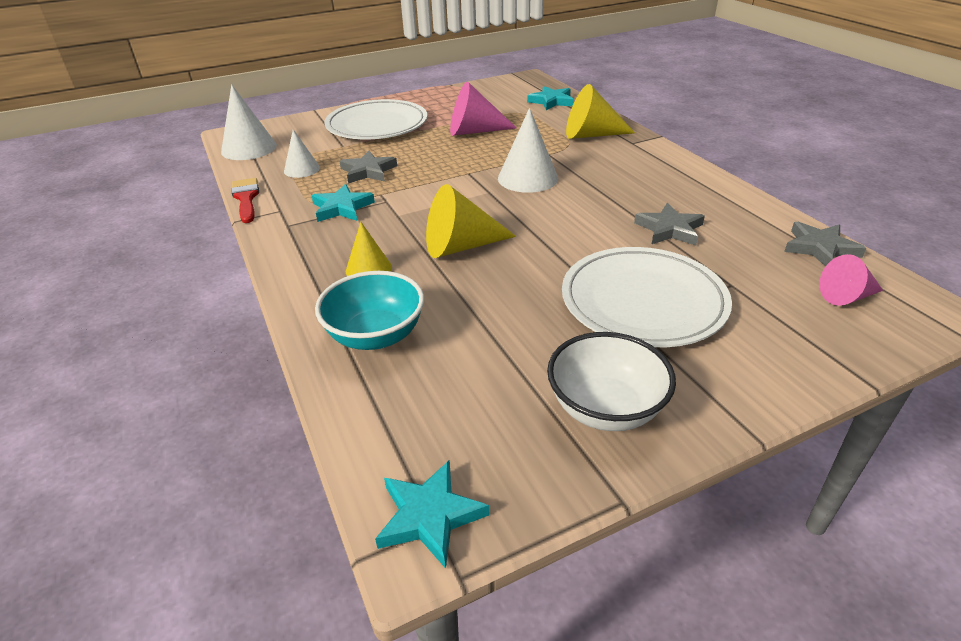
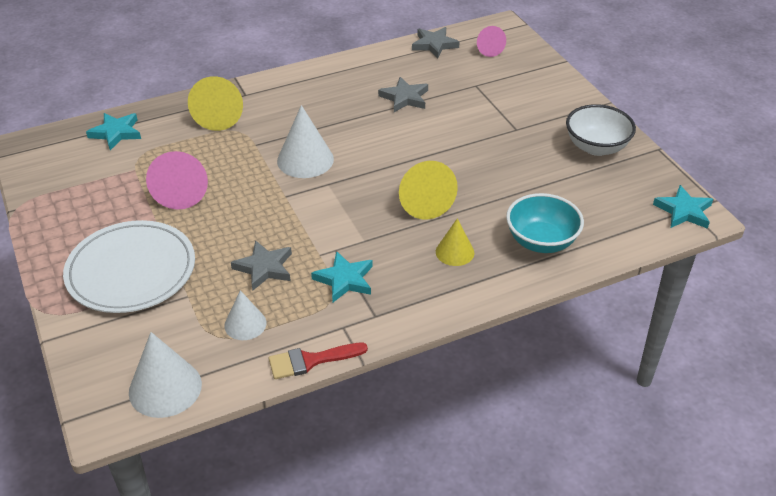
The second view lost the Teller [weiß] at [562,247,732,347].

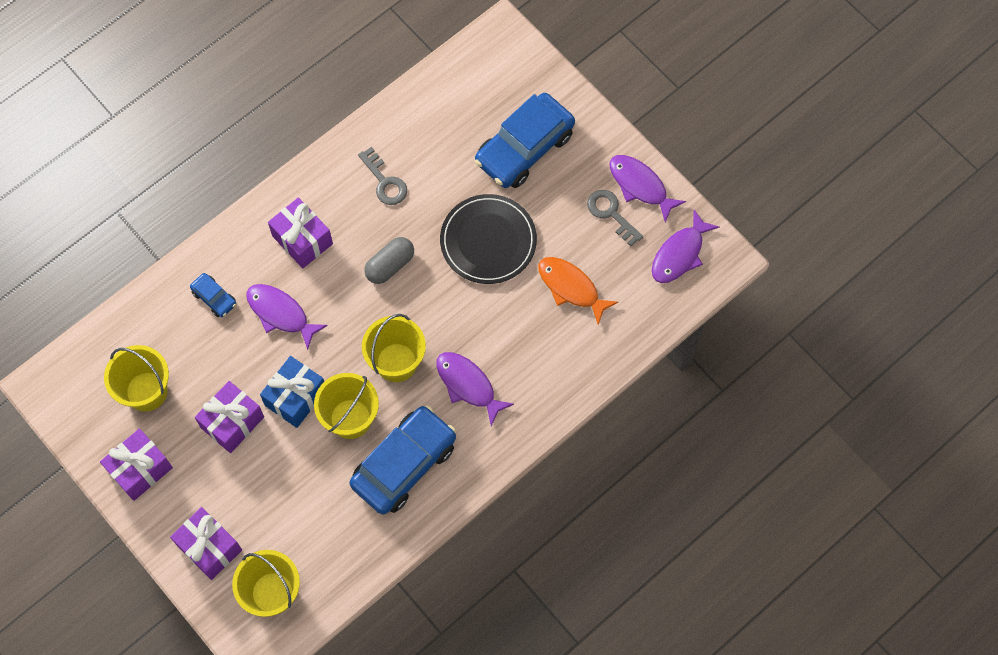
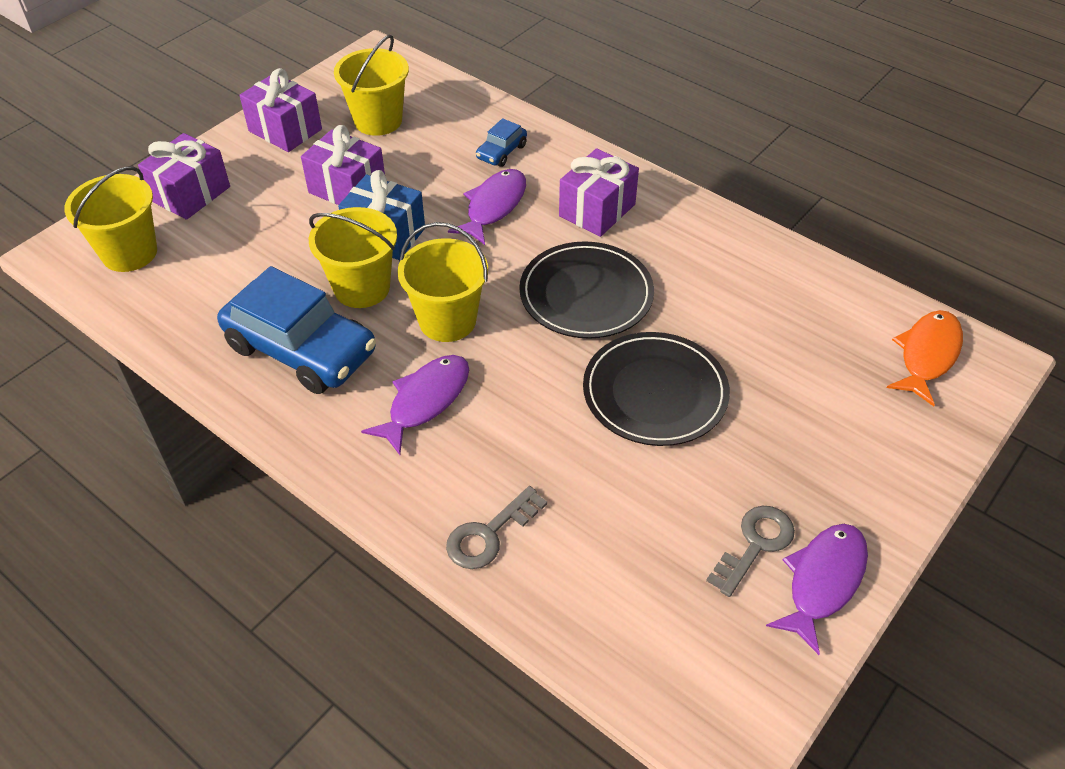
The Schlüssel [grau] ended up elsewhere, having gone from [358,147,407,205] to [446,486,547,569].
Where the Kapsel [grau] stood at [364,237,414,284], the Teller [schwarz] came to stand at [519,241,654,339].
The second view lost the Auto [blau] at [474,93,575,188].
The Fisch [orange] ended up elsewhere, having gone from [538,257,618,325] to [887,310,963,406].
The second view lost the Fisch [lila] at [652,210,720,283].

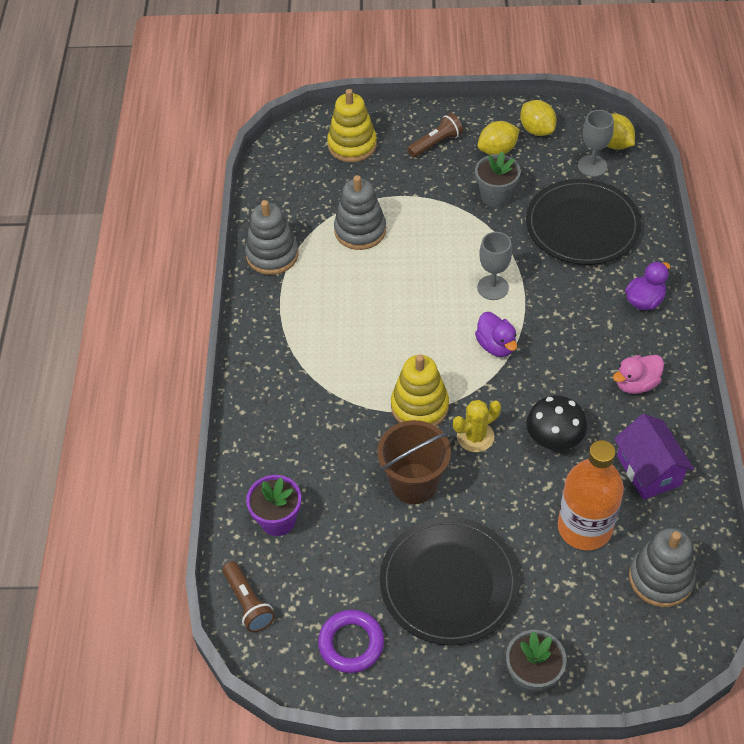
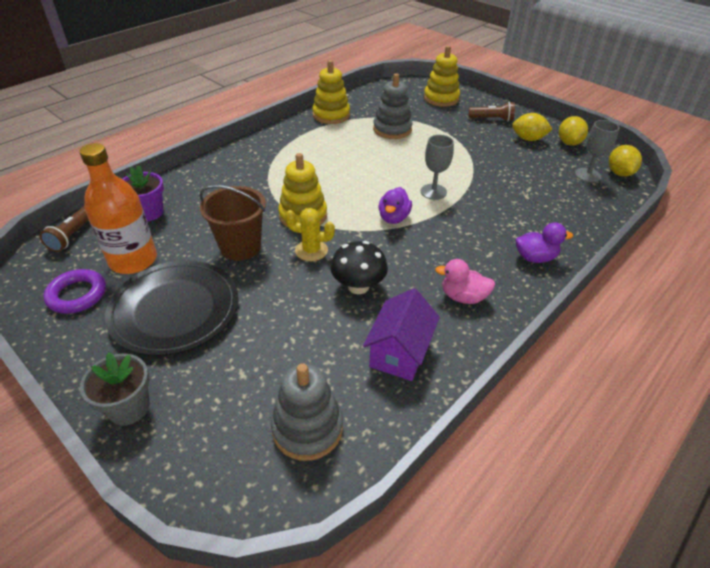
What was the Stapelspielzeug [grau] at [245,200,299,275] turned into the Stapelspielzeug [gelb] at [312,60,350,124].
The second view lost the Blumentopf [grau] at [475,151,521,207].
The second view lost the Teller [schwarz] at [526,179,642,265].
The Flasche [orange] ended up elsewhere, having gone from [558,440,624,550] to [80,143,157,274].

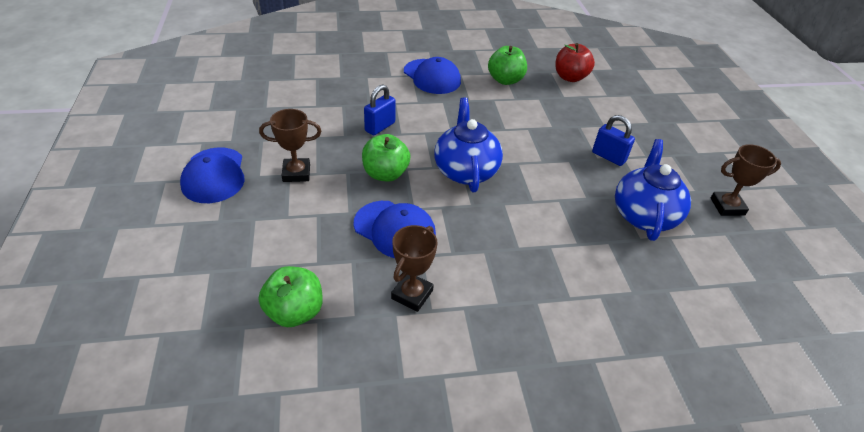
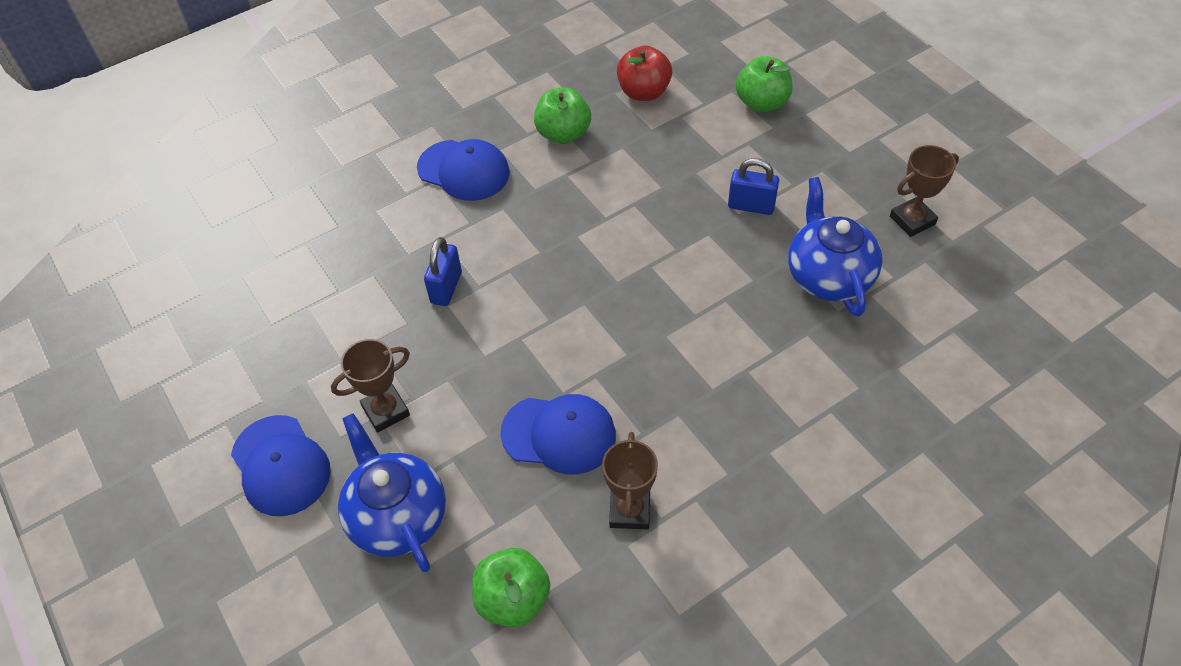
The Apfel [grün] ended up elsewhere, having gone from [362,134,410,182] to [736,56,792,112].
The Teekanne [blau] ended up elsewhere, having gone from [434,97,503,192] to [338,413,446,572].

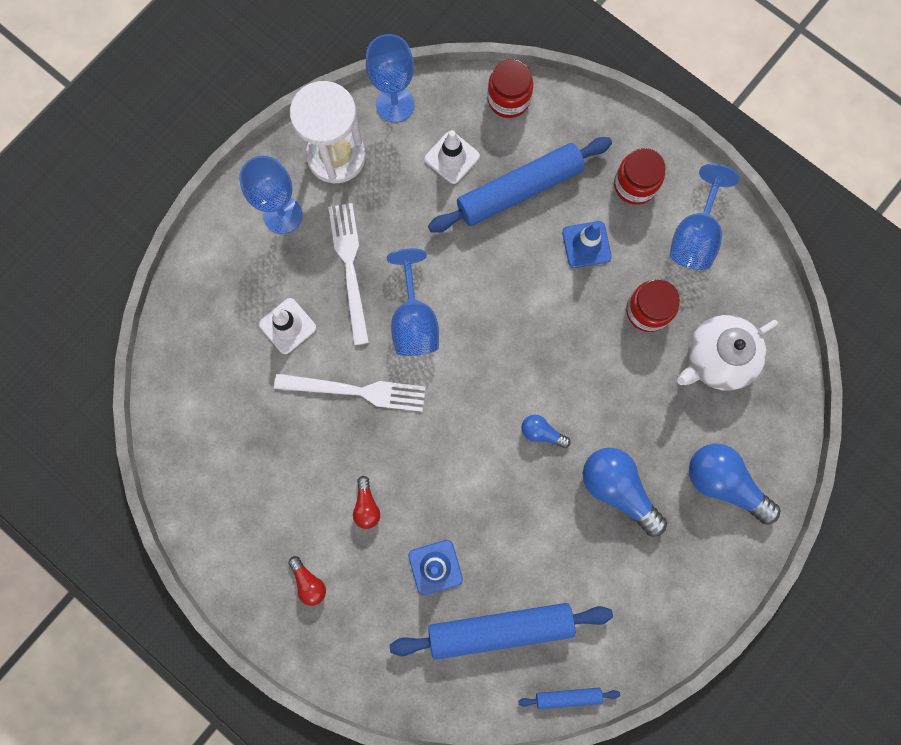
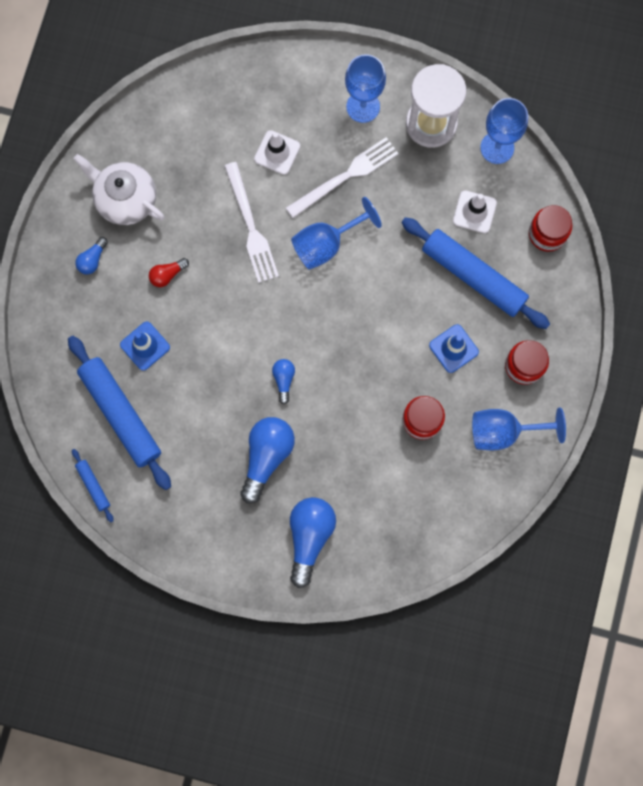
What was the Glühbirne [rot] at [288,556,326,606] turned into the Glühbirne [blau] at [75,237,108,274].
The Teekanne [weiß] ended up elsewhere, having gone from [677,315,778,391] to [73,154,165,225].

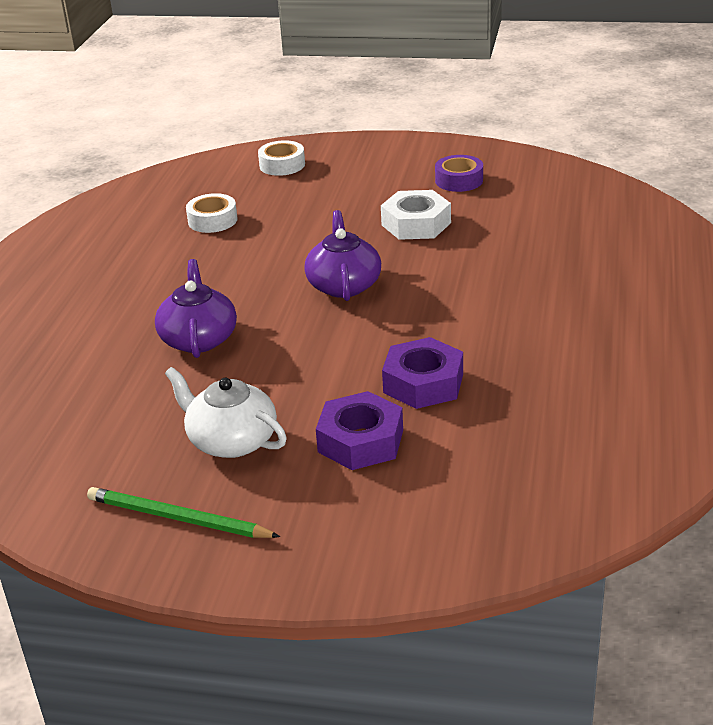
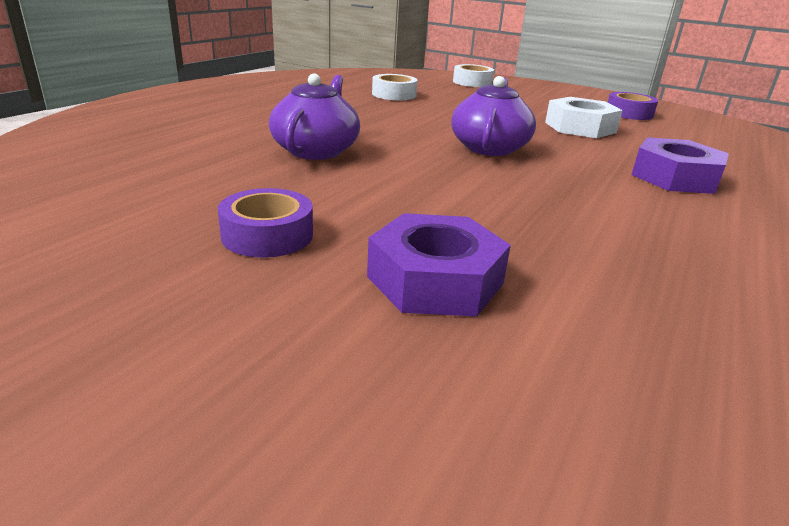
The second view lost the Bleistift [grün] at [87,487,280,538].
Where the Teekanne [weiß] stood at [165,367,287,458], the Klebeband [lila] came to stand at [218,188,313,258].
The Sechskantmutter [lila] ended up elsewhere, having gone from [382,337,463,409] to [632,137,729,194].

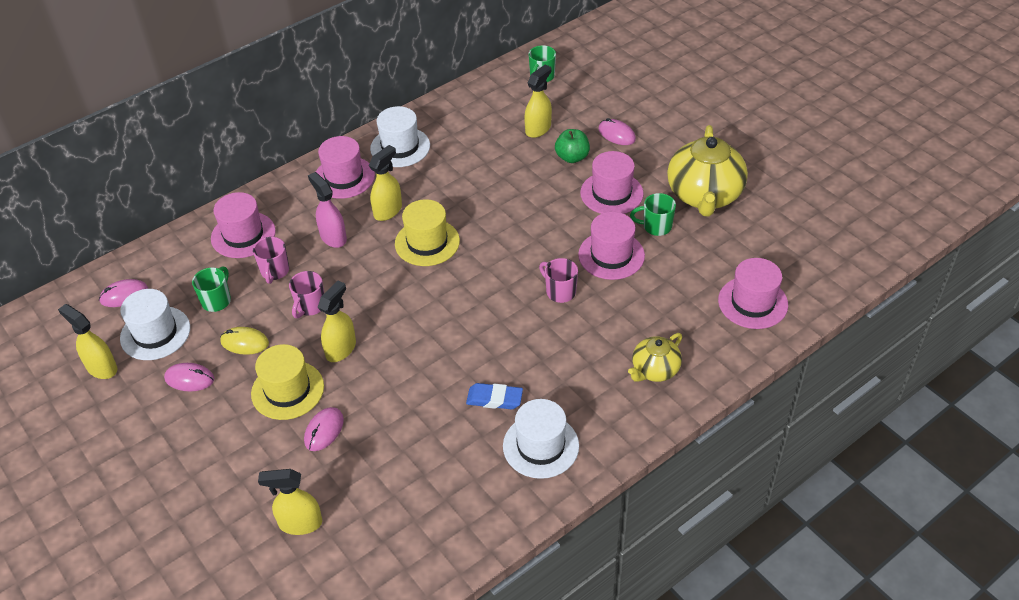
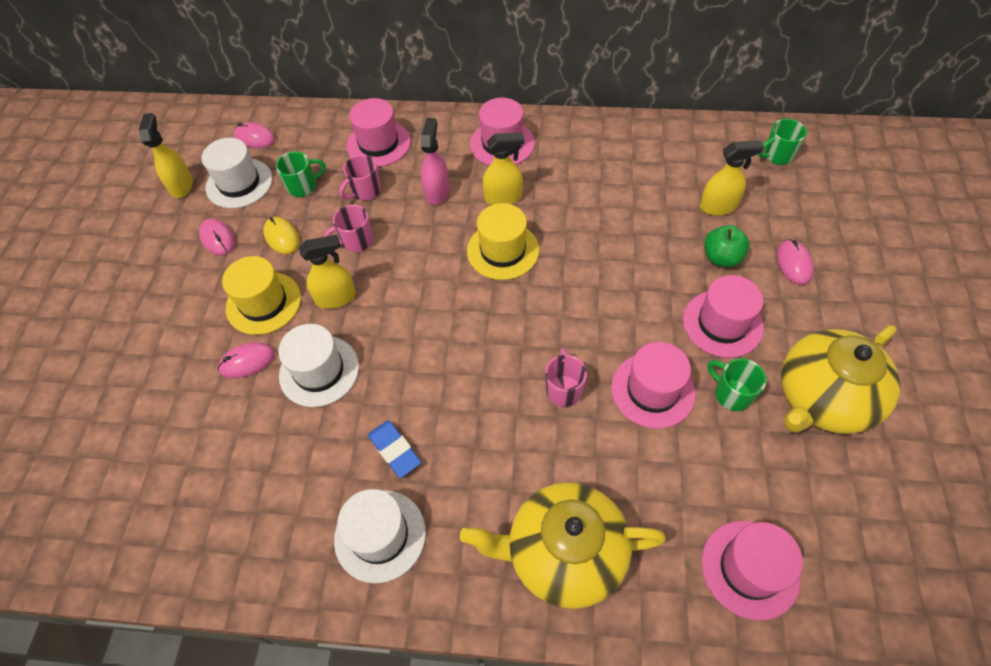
The second view lost the Sprühflasche [gelb] at [258,469,322,535].
The Hut [weiß] ended up elsewhere, having gone from [370,106,430,167] to [278,324,359,407].
The size of the Teekanne [gelb] at [628,333,682,382] changed by a factor of 1.83.

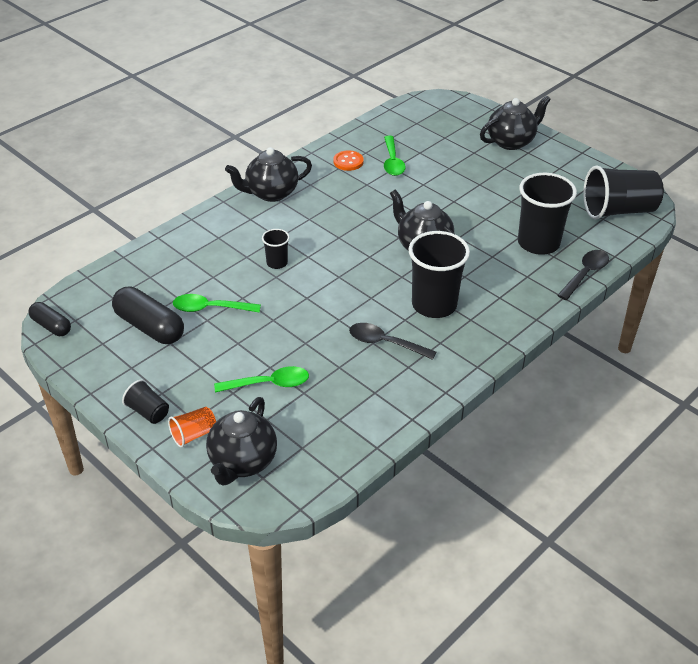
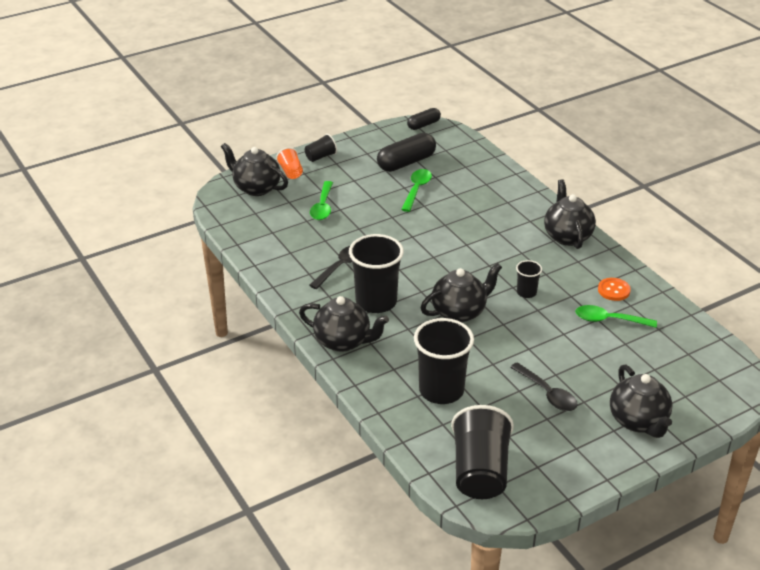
The Becher [schwarz] ended up elsewhere, having gone from [262,229,290,269] to [516,260,542,298].
The Löffel [schwarz] ended up elsewhere, having gone from [557,250,609,300] to [510,362,578,411].
The second view gained the Teekanne [schwarz] at [299,296,389,352].

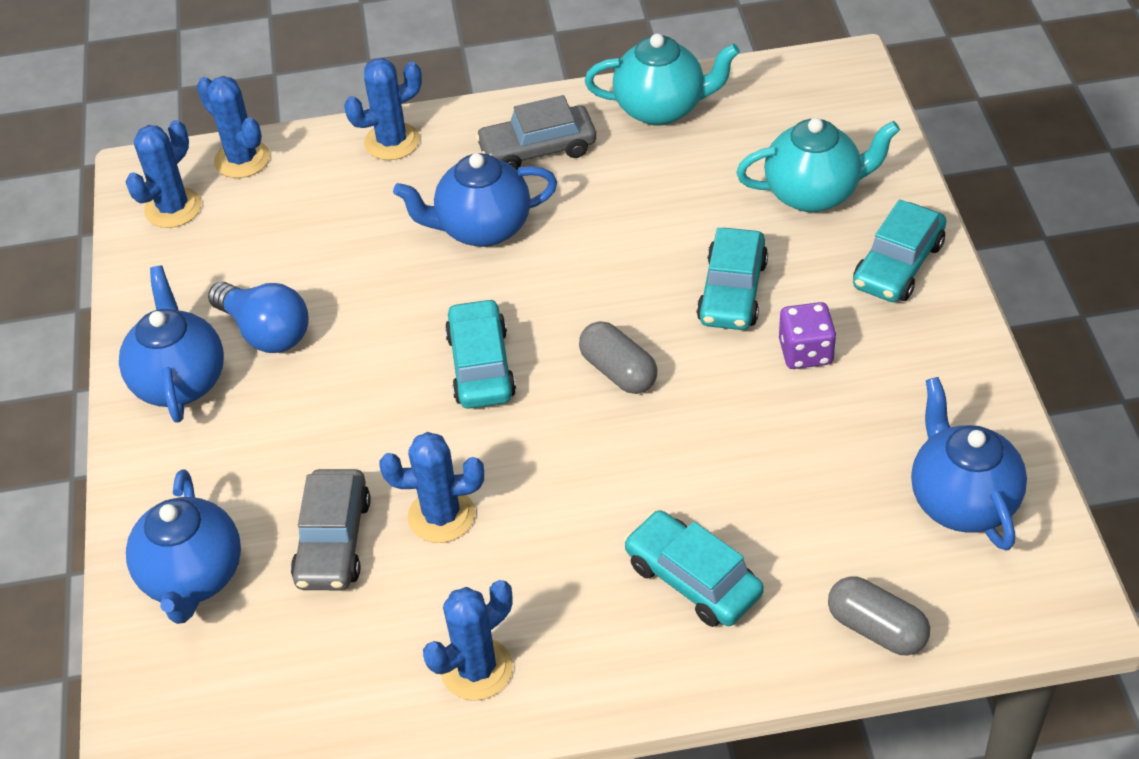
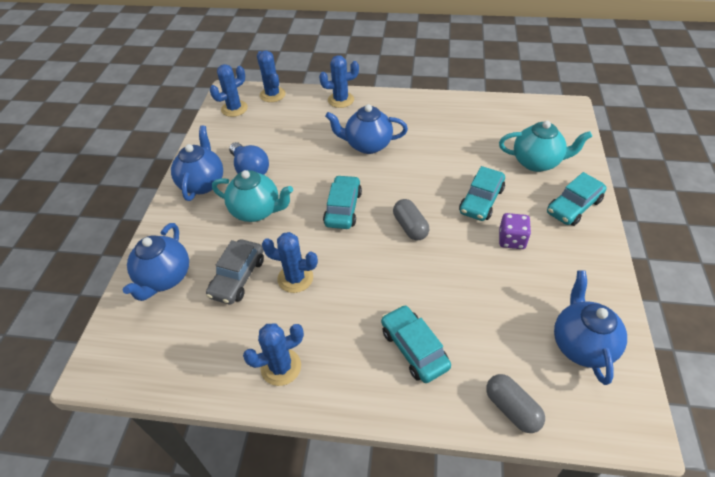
The second view lost the Auto [grau] at [475,95,596,170].
The Teekanne [türkis] ended up elsewhere, having gone from [585,34,740,126] to [212,170,293,222].

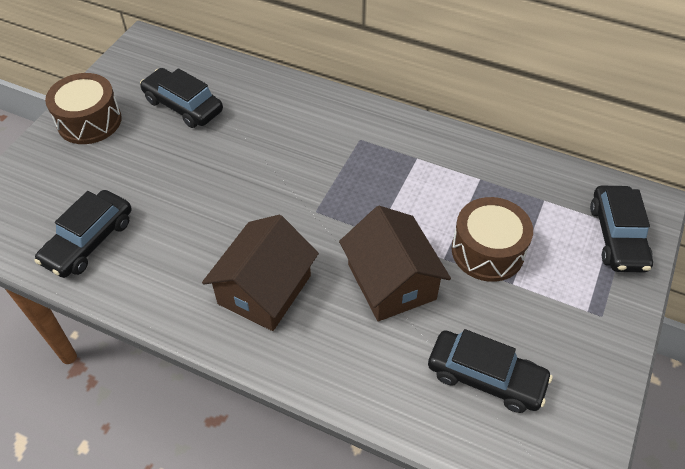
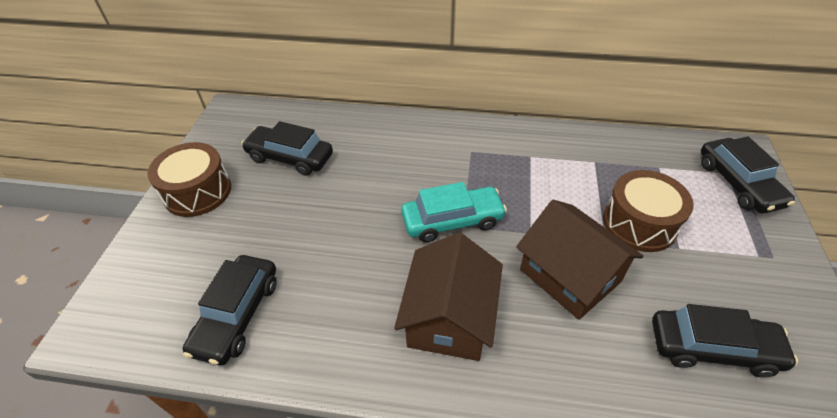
The second view gained the Auto [türkis] at [401,182,507,242].

